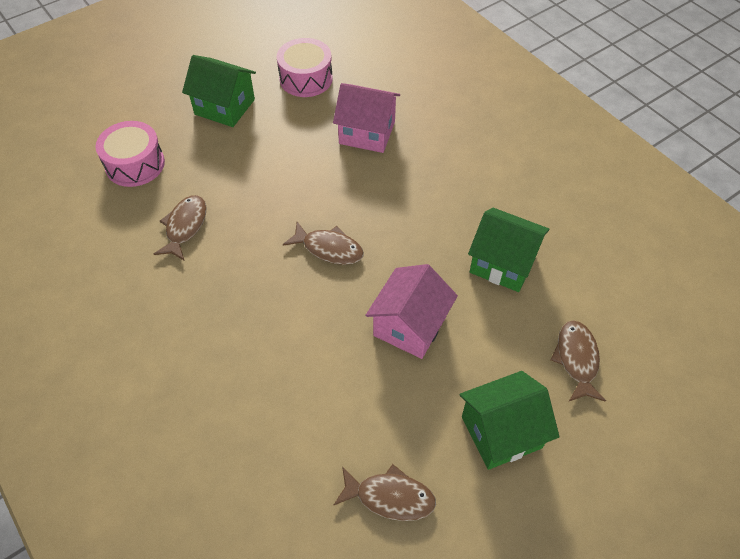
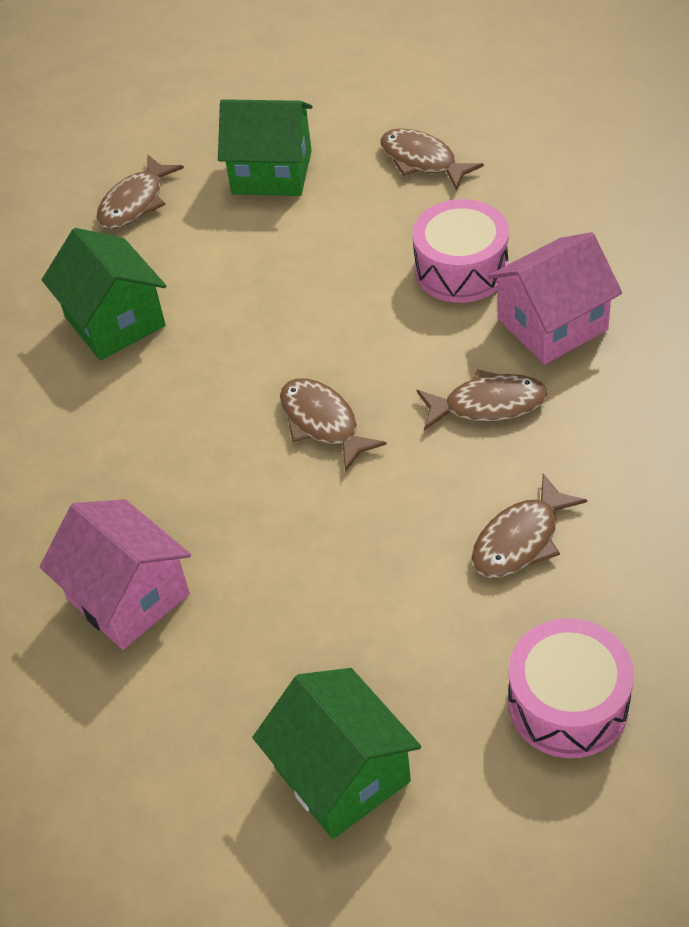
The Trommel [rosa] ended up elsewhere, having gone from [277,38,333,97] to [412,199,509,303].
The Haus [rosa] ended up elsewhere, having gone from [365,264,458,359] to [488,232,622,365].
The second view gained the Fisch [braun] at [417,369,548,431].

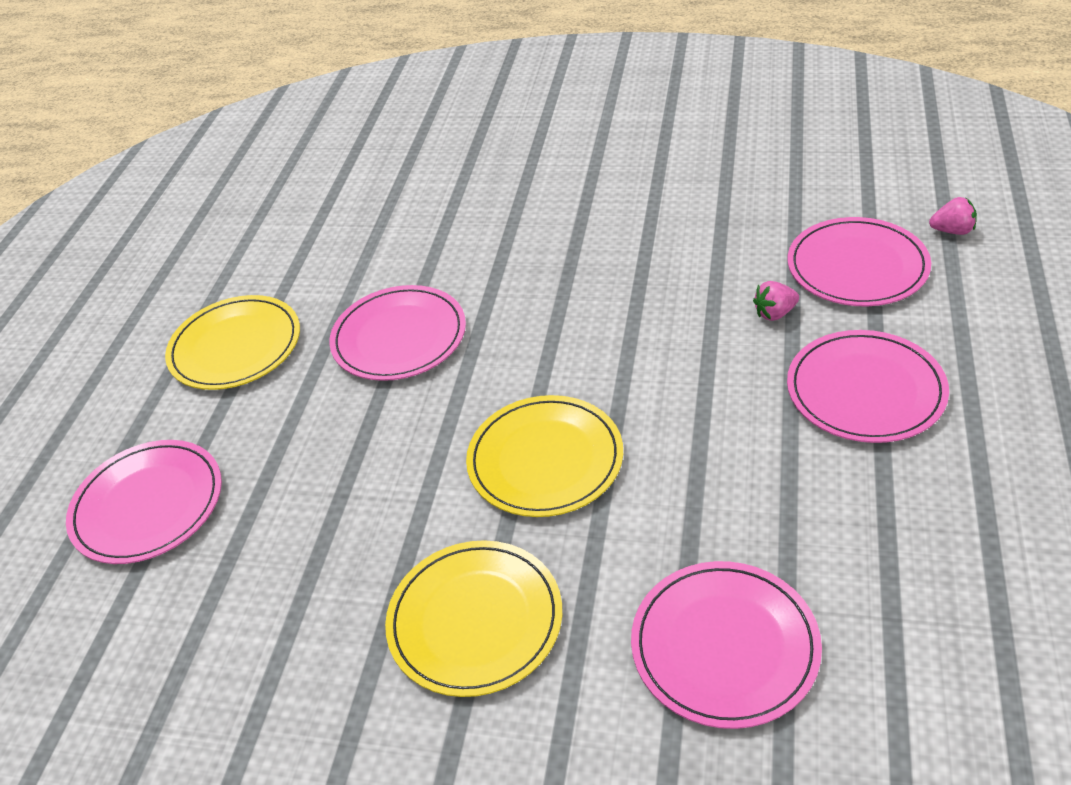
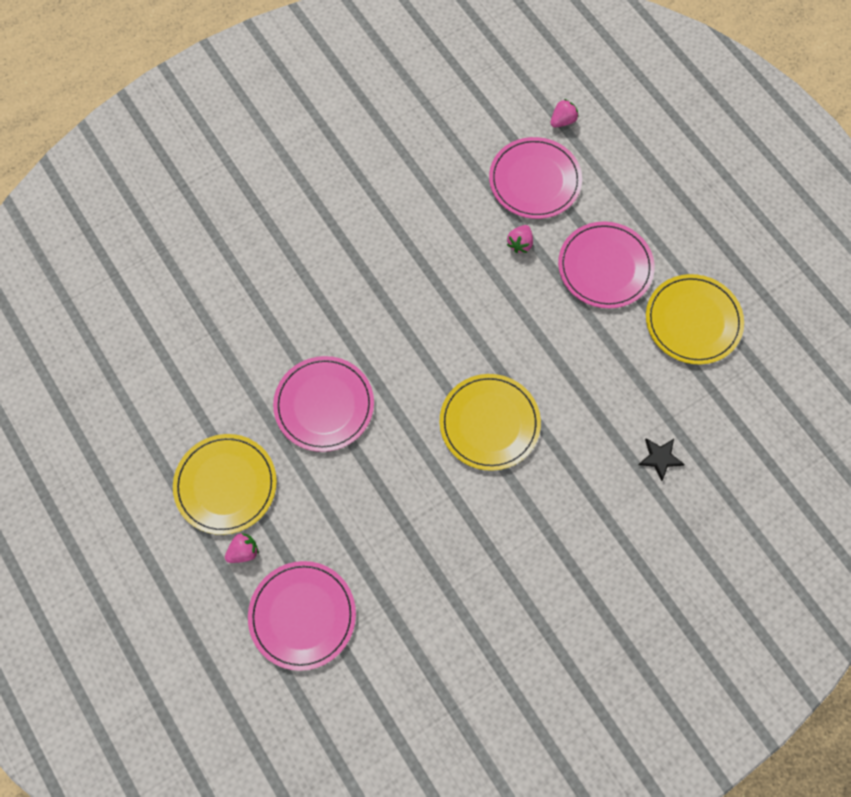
The Teller [gelb] ended up elsewhere, having gone from [385,540,562,697] to [646,274,744,364].
Where the Teller [rosa] stood at [631,561,822,729], the Stern [schwarz] came to stand at [638,438,684,481].
The second view gained the Erdbeere [rosa] at [225,533,259,563].

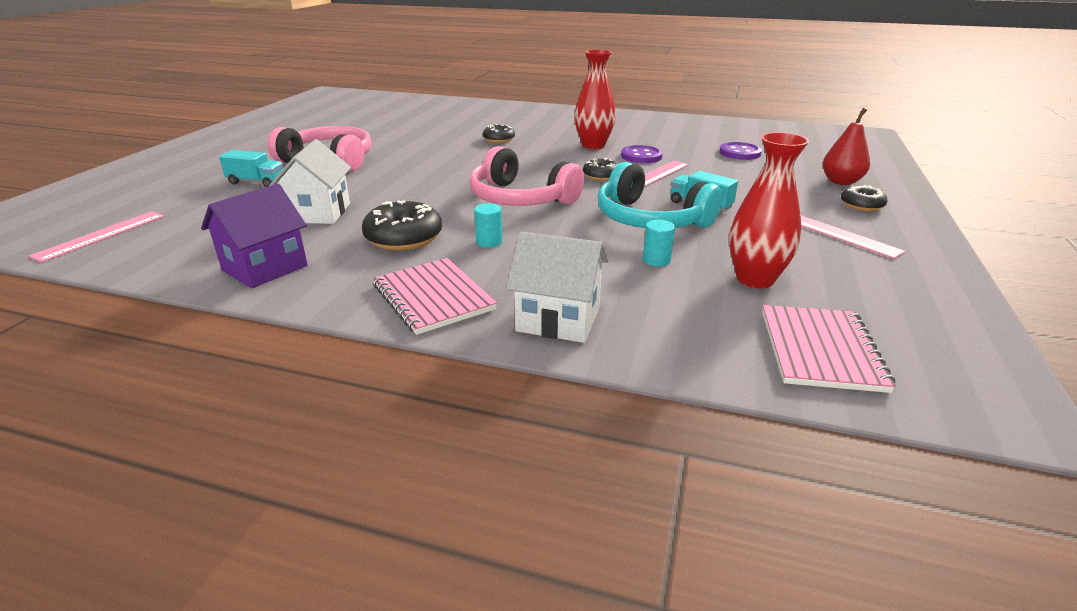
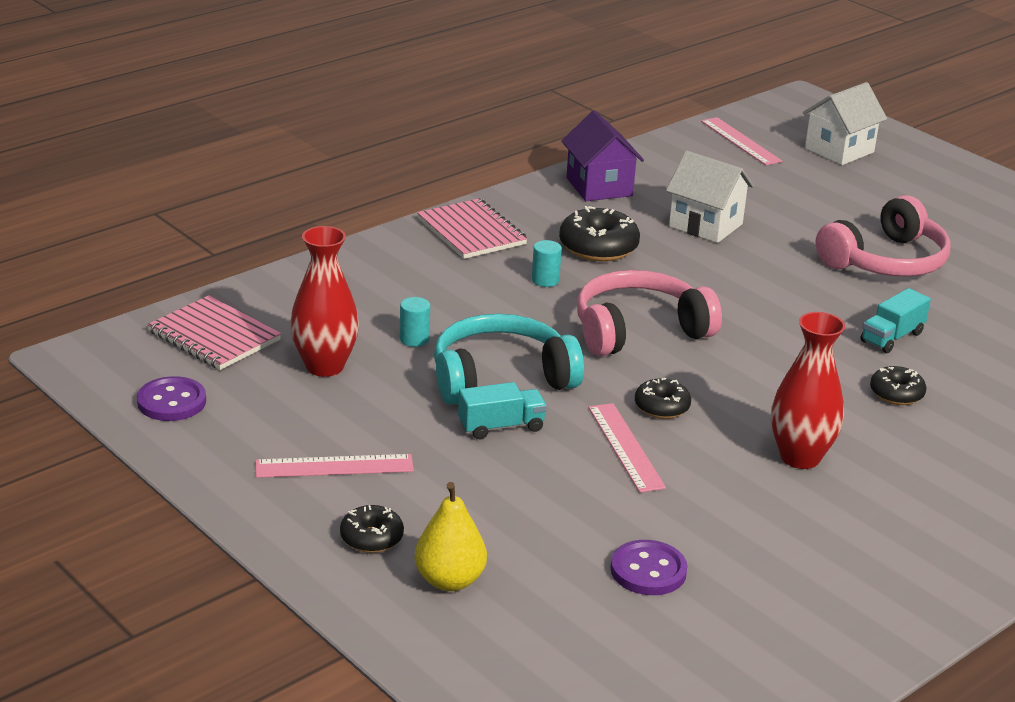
The Lastwagen [türkis] ended up elsewhere, having gone from [219,150,283,187] to [860,288,931,353].
The Notizbuch [rosa] at [373,258,497,335] ended up facing another way, 60 degrees clockwise from before.
The Haus [weiß] ended up elsewhere, having gone from [506,231,609,343] to [803,82,887,165].
The Knopf [lila] ended up elsewhere, having gone from [621,145,663,163] to [137,376,206,421].
What was the Birne [rot] at [823,108,870,185] turned into the Birne [gelb] at [414,482,487,591].

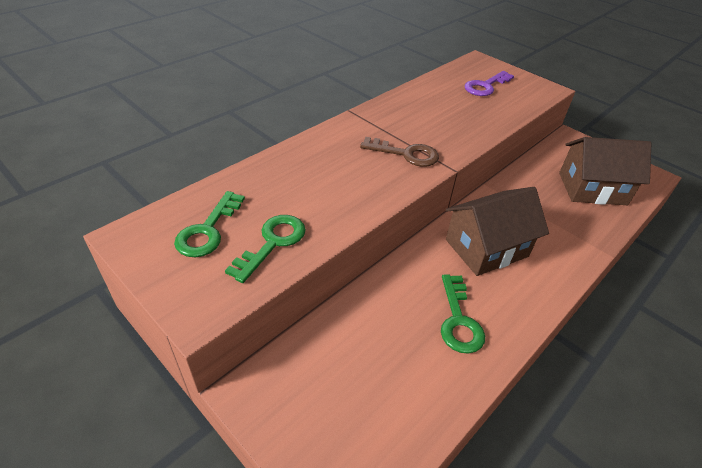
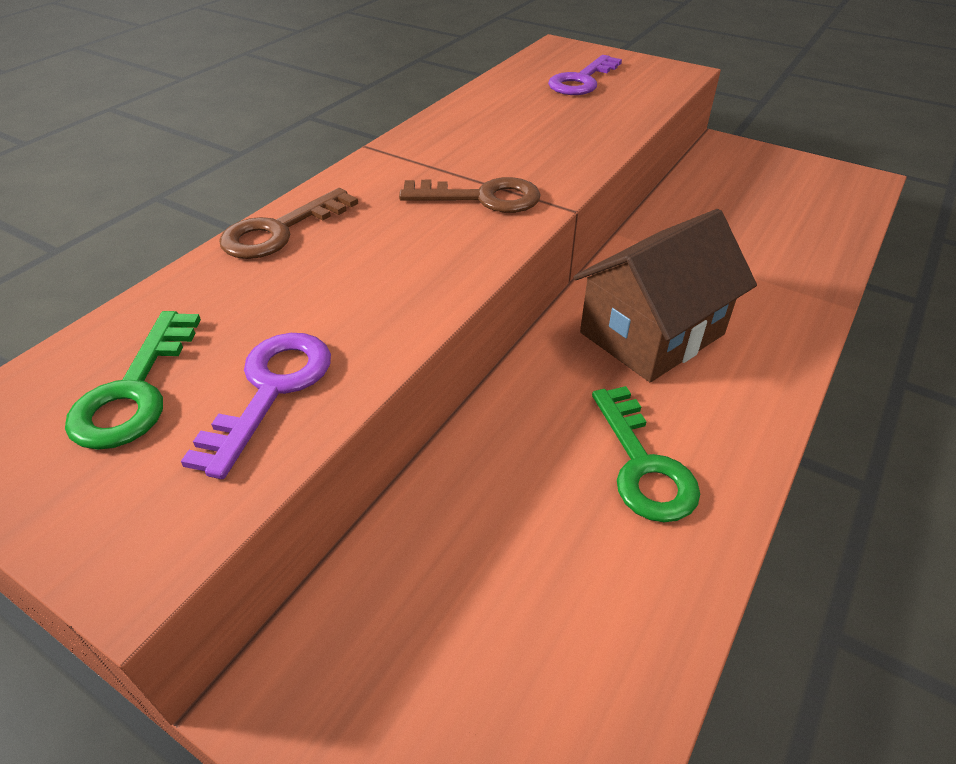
What was the Schlüssel [grün] at [225,215,306,283] turned into the Schlüssel [lila] at [181,333,331,479].
The second view lost the Haus [braun] at [559,137,651,205].
The second view gained the Schlüssel [braun] at [219,188,358,259].

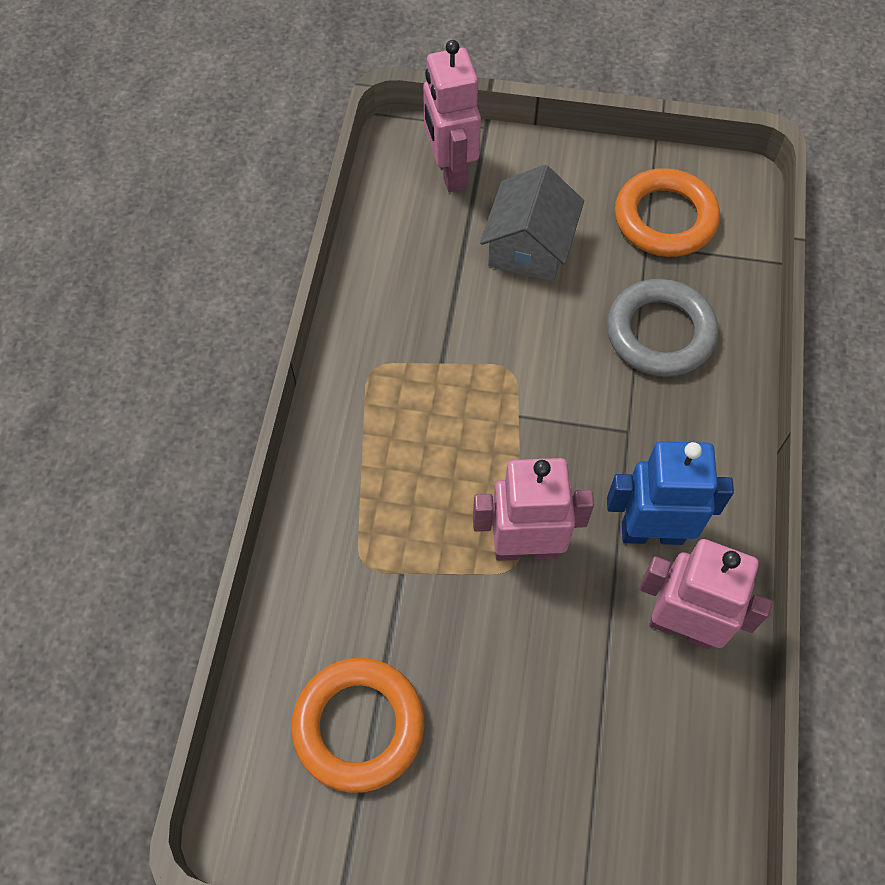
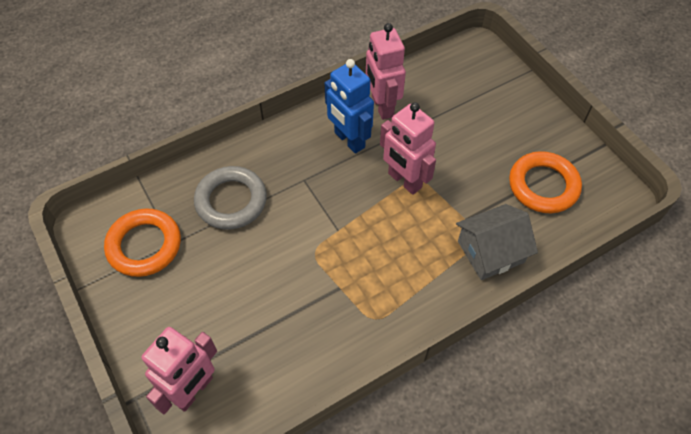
The Haus [grau] ended up elsewhere, having gone from [480,165,584,282] to [456,204,538,280].

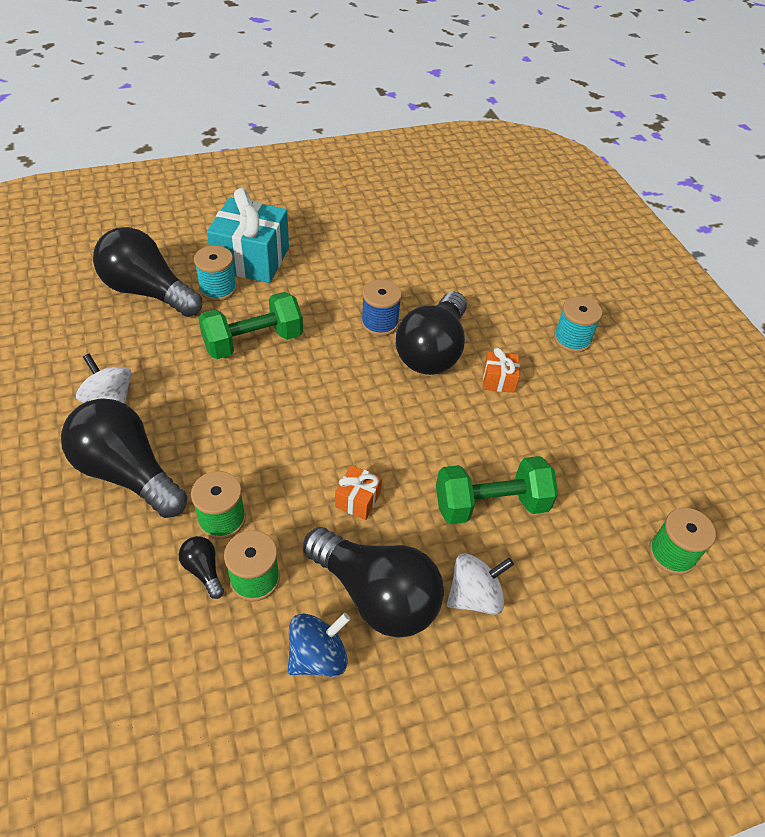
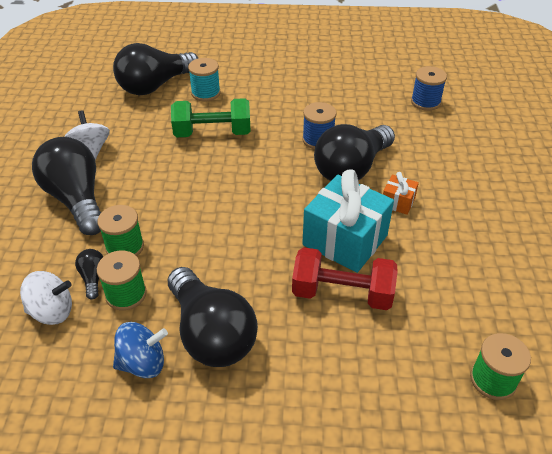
The Glühbirne [schwarz] at [93,227,202,317] ended up facing another way, 90 degrees counterclockwise from before.
The Geschenk [türkis] ended up elsewhere, having gone from [207,188,289,283] to [302,170,394,273].
The second view lost the Geschenk [orange] at [335,465,382,520].
What was the Hantel [grün] at [436,456,558,524] turned into the Hantel [rot] at [292,247,398,310].
The Kreisel [weiß] ended up elsewhere, having gone from [447,553,514,615] to [20,271,72,325].
The second view lost the Garnrolle [türkis] at [554,296,602,353].
The second view gained the Garnrolle [blau] at [411,66,447,111].

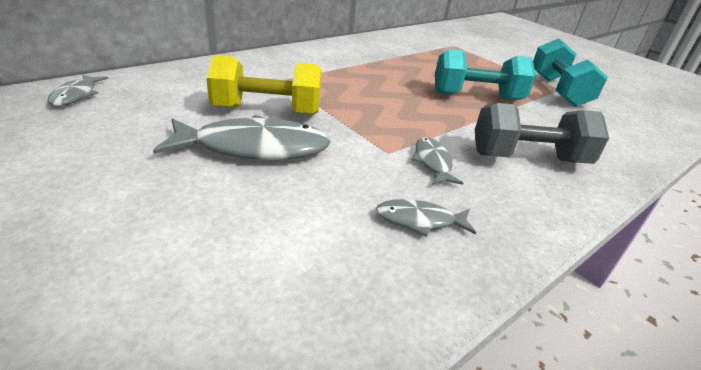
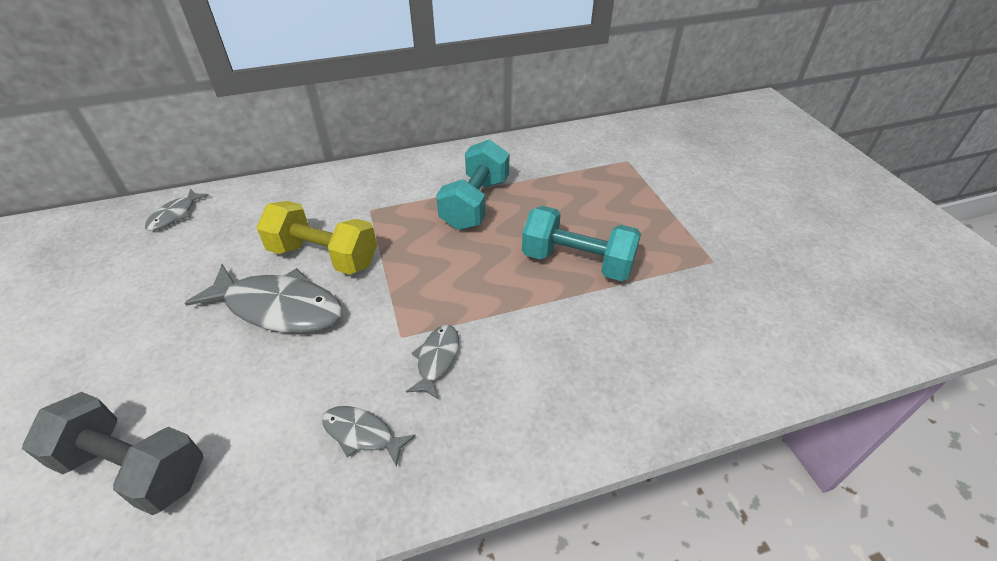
The Hantel [grau] ended up elsewhere, having gone from [475,103,609,164] to [22,392,203,515].
The Hantel [türkis] ended up elsewhere, having gone from [533,38,608,107] to [436,139,509,230].

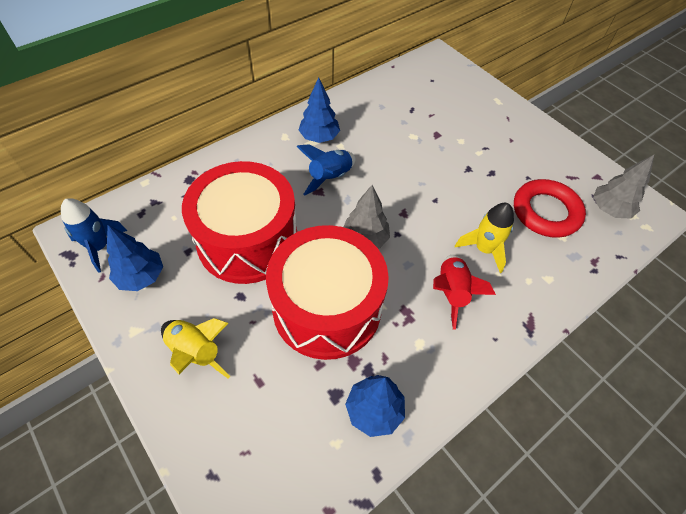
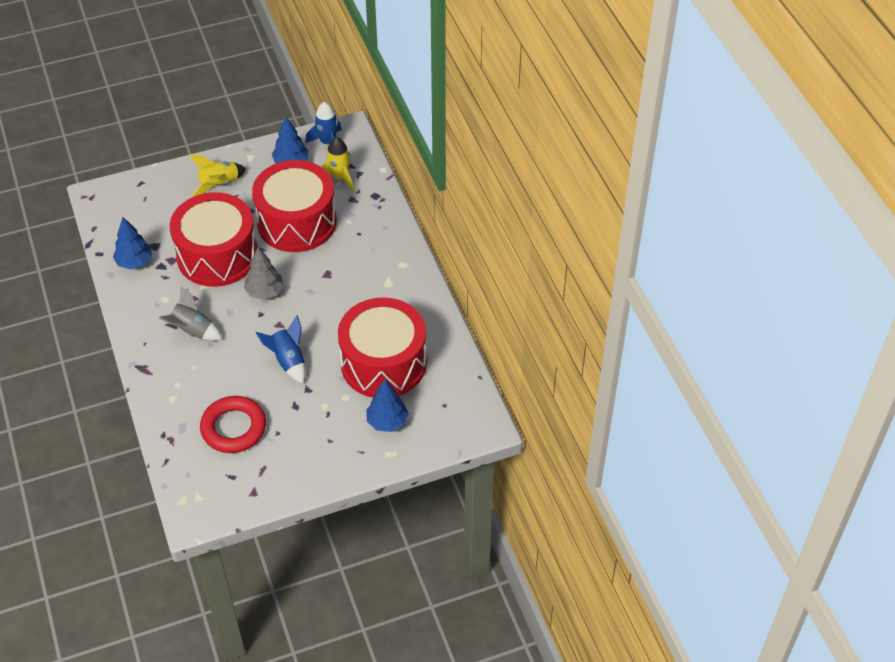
The Rakete [blau] ended up elsewhere, having gone from [296,144,356,195] to [256,315,306,384].
The Baum [blau] ended up elsewhere, having gone from [299,77,340,143] to [366,379,409,432].
What was the Rakete [rot] at [433,255,496,330] turned into the Rakete [grau] at [159,286,222,341].
The Rakete [gelb] ended up elsewhere, having gone from [455,203,514,273] to [322,137,354,192].
The second view lost the Baum [grau] at [593,155,654,218].
The second view gained the Trommel [rot] at [338,297,427,398].

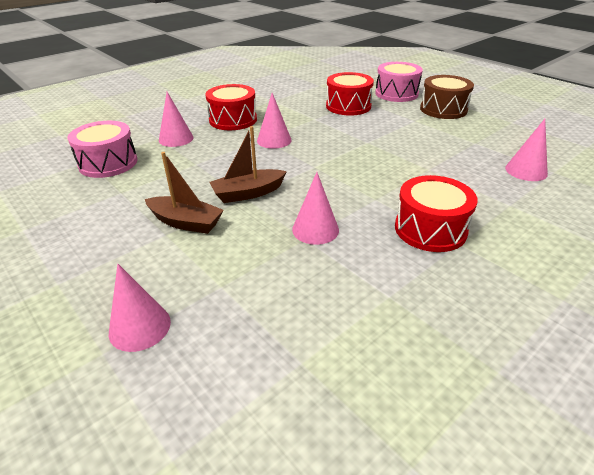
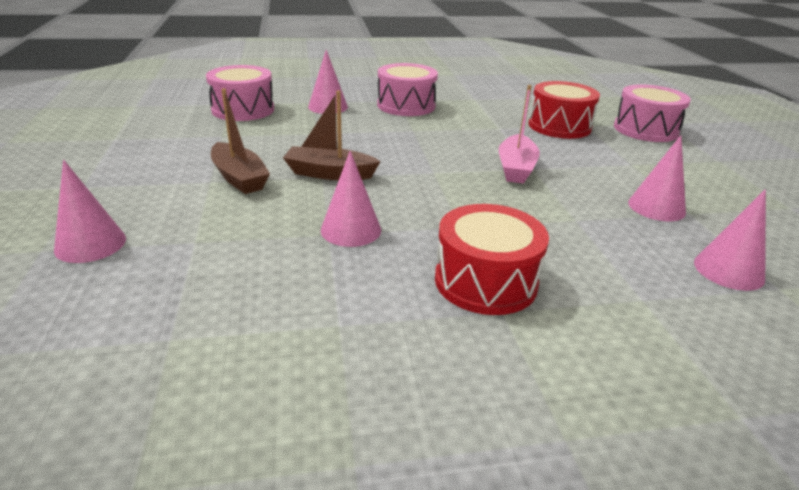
What was the Trommel [rot] at [205,84,257,130] turned into the Trommel [rosa] at [377,63,438,116].
The Kegel [rosa] ended up elsewhere, having gone from [257,93,292,149] to [628,135,686,222].
The second view lost the Trommel [braun] at [420,75,474,119].
The second view gained the Boot [rosa] at [499,85,540,184].

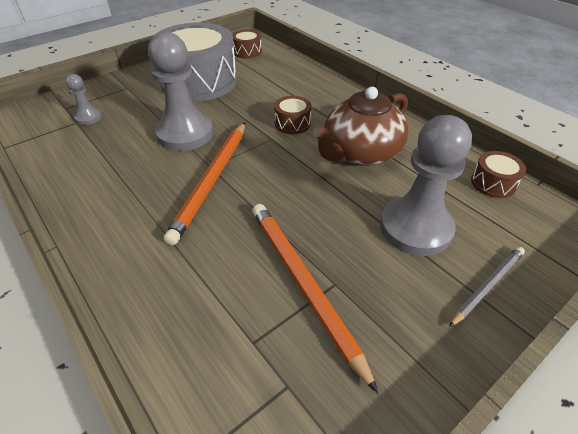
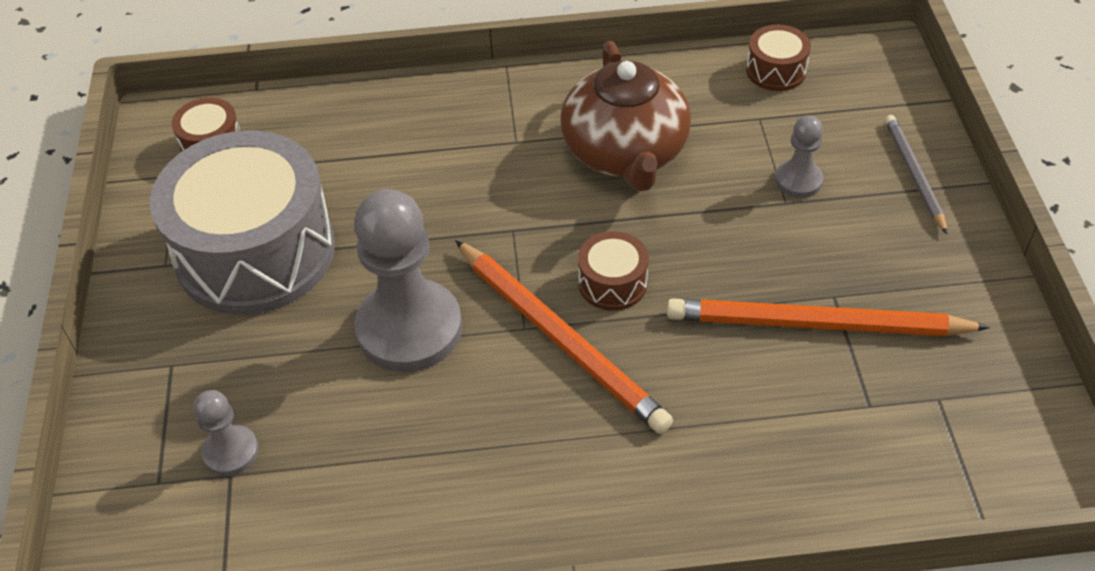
The Trommel [braun] ended up elsewhere, having gone from [274,96,311,134] to [578,231,649,311].
The size of the Bauer [grau] at [380,115,472,256] changed by a factor of 0.48.

